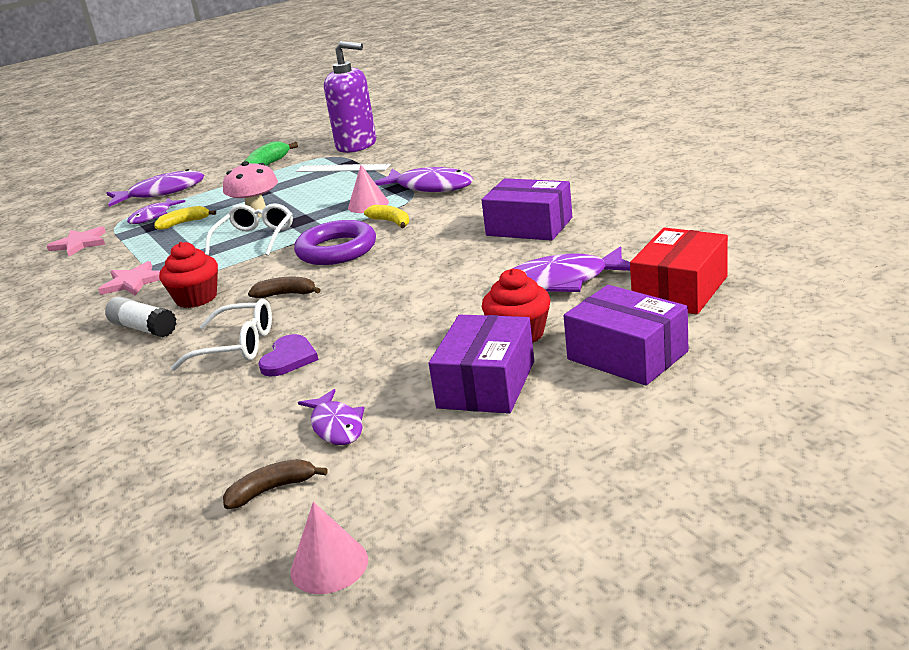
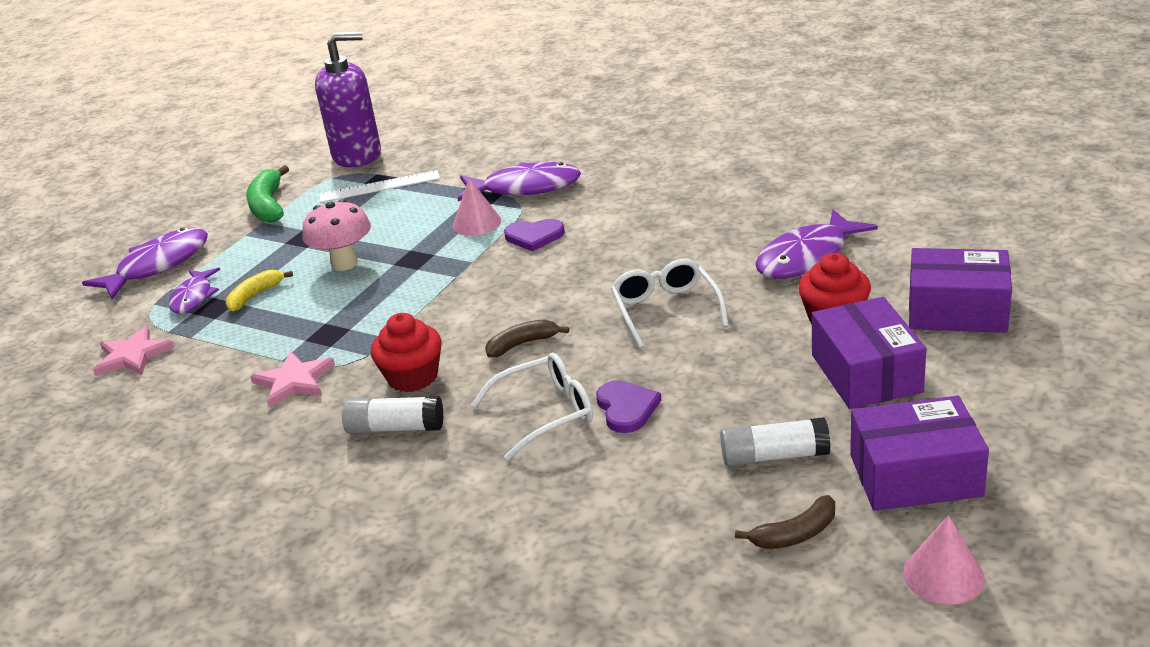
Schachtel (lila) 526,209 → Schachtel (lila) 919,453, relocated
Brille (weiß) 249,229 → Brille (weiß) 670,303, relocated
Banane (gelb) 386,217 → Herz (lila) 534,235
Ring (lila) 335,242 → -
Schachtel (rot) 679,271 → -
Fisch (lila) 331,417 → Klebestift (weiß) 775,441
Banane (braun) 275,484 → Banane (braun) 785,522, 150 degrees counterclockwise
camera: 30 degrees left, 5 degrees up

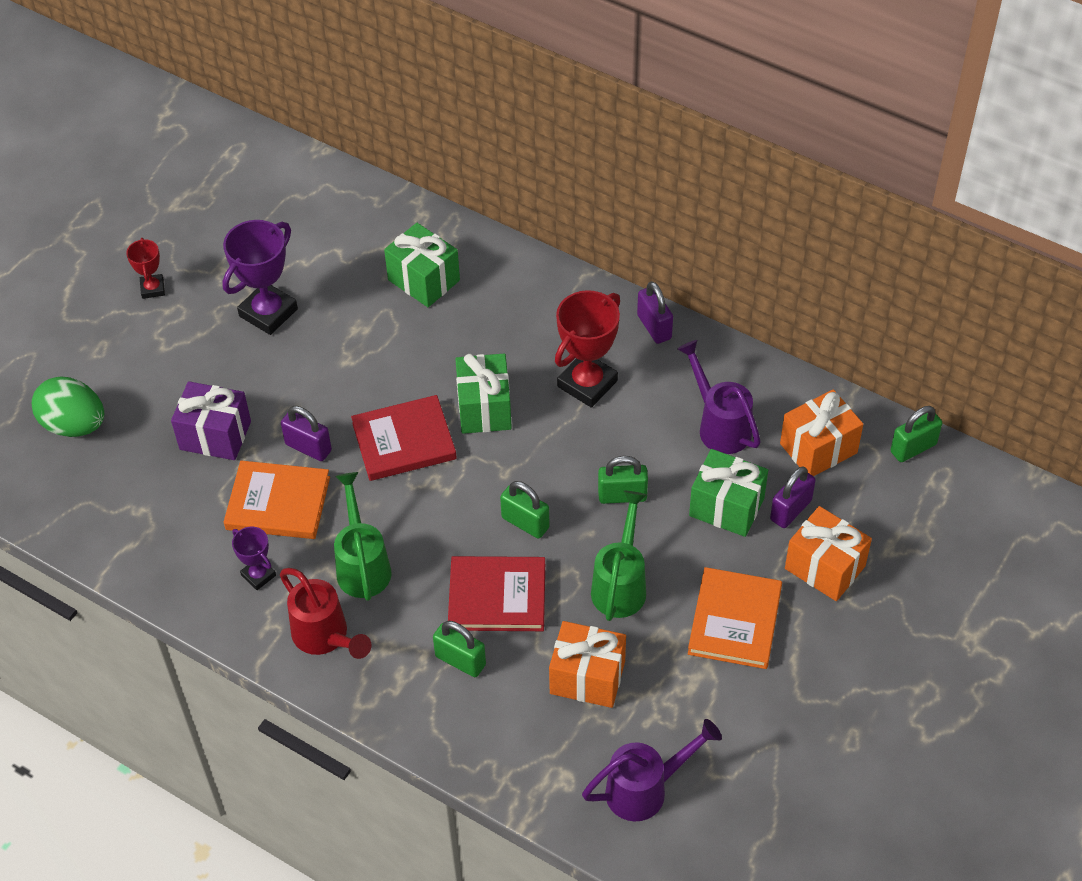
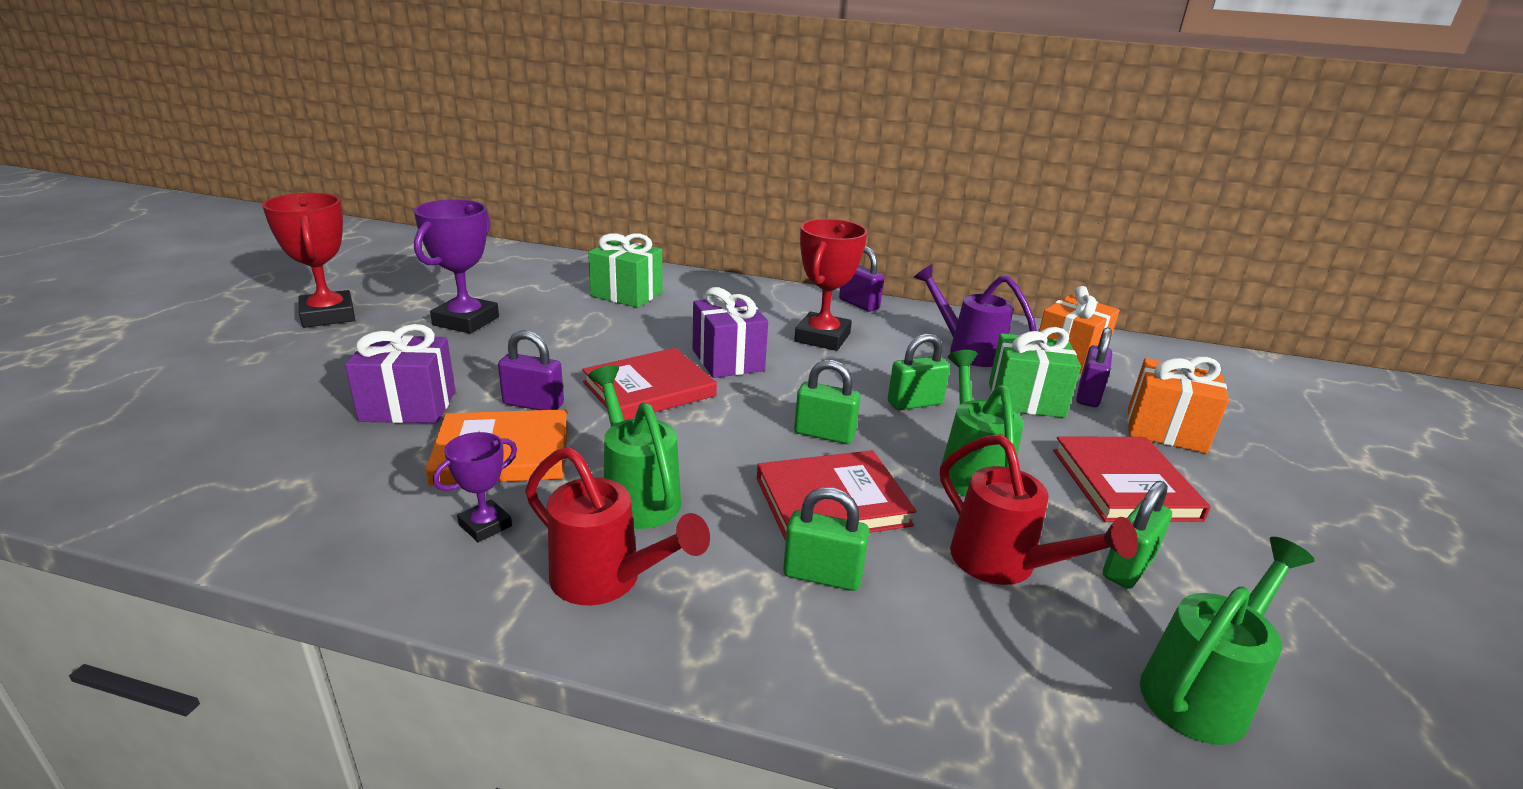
Pokal (rot) 145,268 → Pokal (rot) 308,260, x1.85
Geschenk (grün) 483,394 → Geschenk (lila) 730,332
Ei (grün) 68,406 → -
Vorhängeschloss (grün) 916,434 → Vorhängeschloss (grün) 1137,535, relocated
Pokal (lila) 254,558 → Pokal (lila) 475,487, 75 degrees counterclockwise
Buch (orange) 735,618 → Buch (rot) 1132,479
Geschenk (orange) 587,664 → Gießkanne (rot) 1039,509
Gießkanne (lila) 652,770 → Gießkanne (grün) 1227,641
camera: 20 degrees left, 25 degrees down

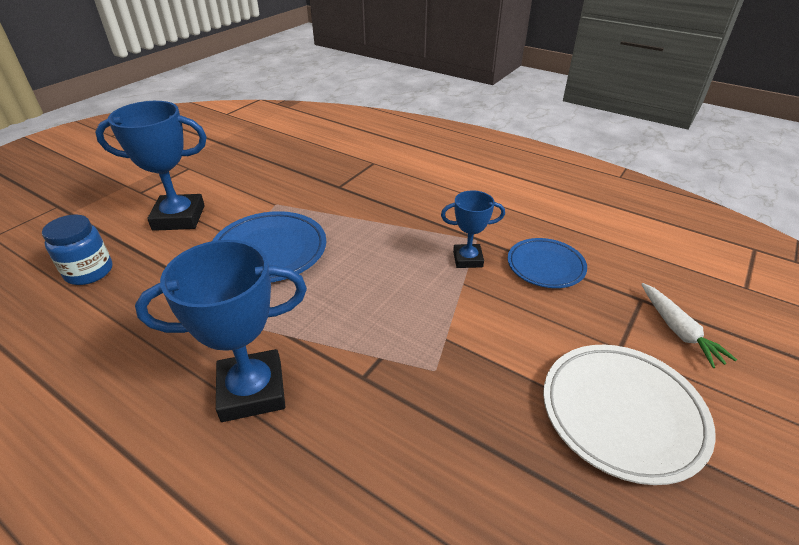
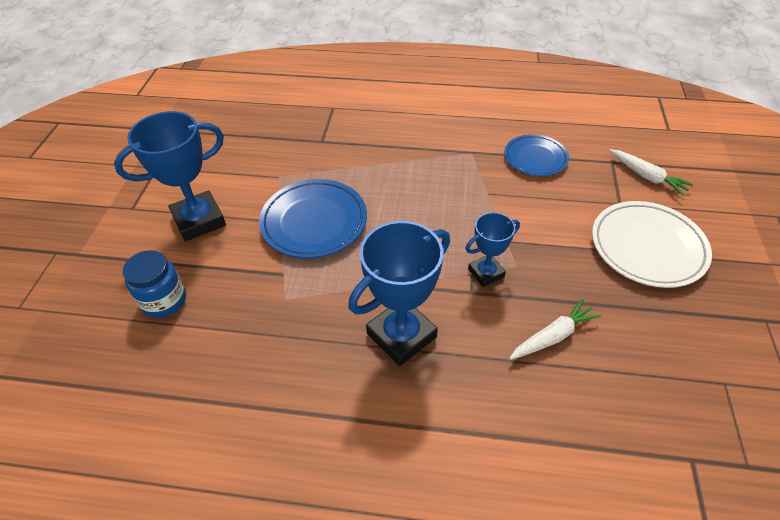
Pokal (blau) 473,229 → Pokal (blau) 493,249, relocated
- → Karotte (weiß) 555,329
camera: 25 degrees left, 10 degrees up

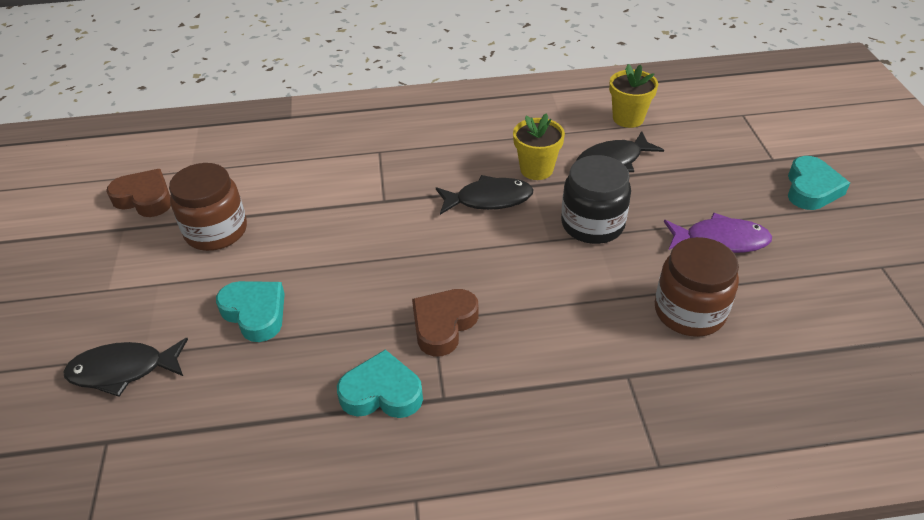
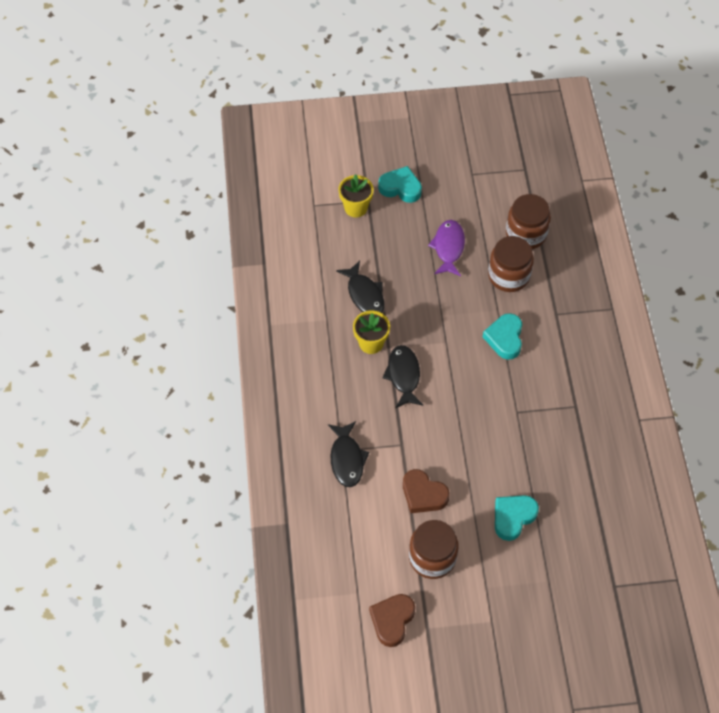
Blumentopf (gelb) 633,96 → Blumentopf (gelb) 356,196, relocated
Einmachglas (schwarz) 596,199 → -
Herz (braun) 445,322 → Herz (braun) 426,491, relocated
Fisch (schwarz) 125,367 → Fisch (schwarz) 348,454, relocated
Herz (türkis) 380,384 → Herz (türkis) 502,336, relocated
- → Einmachglas (braun) 528,221
camera: 90 degrees left, 15 degrees up

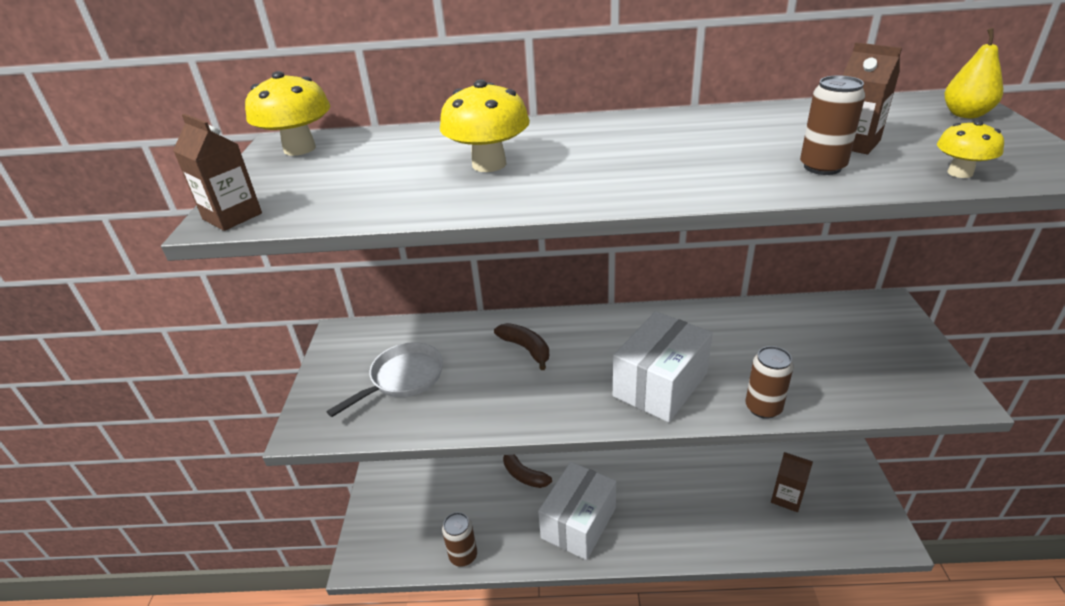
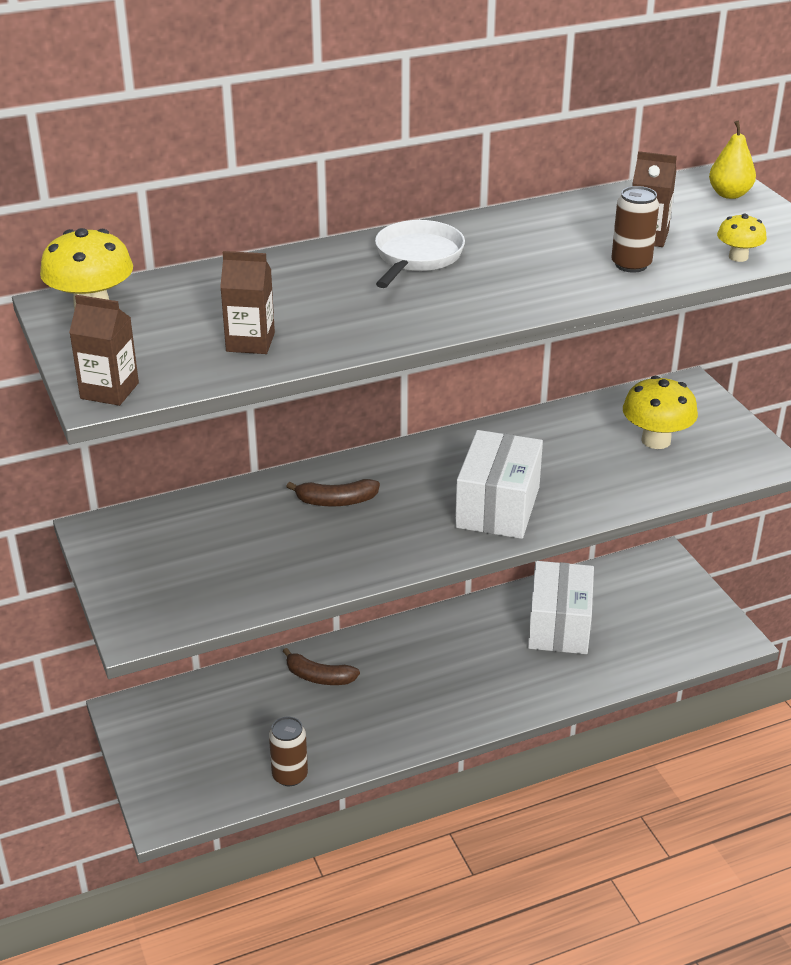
Pilz (gelb) 485,126 → Pilz (gelb) 660,412, relocated
Banane (braun) 521,346 → Banane (braun) 333,492, 150 degrees clockwise
Pfanne (weiß) 385,379 → Pfanne (weiß) 420,254, relocated
Dose (braun) 769,382 → -
Getränkekarton (braun) 792,482 → Getränkekarton (braun) 247,302, relocated
Schachtel (weiß) 577,511 → Schachtel (weiß) 561,607, relocated
camera: 25 degrees left, 0 degrees up

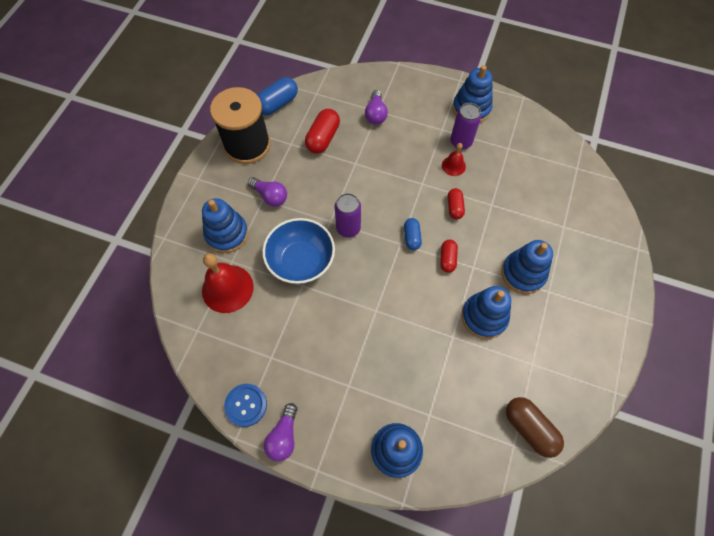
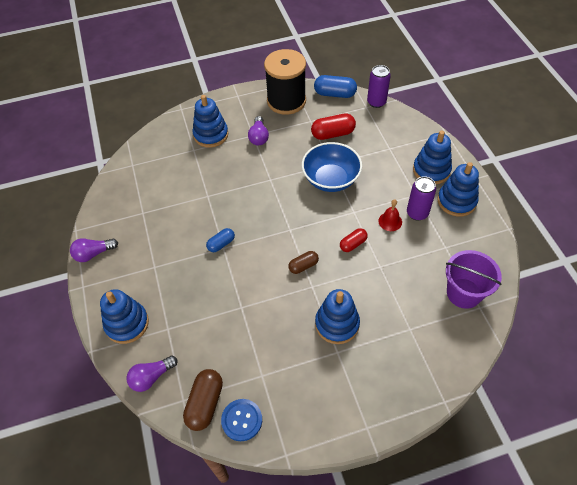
Glühbirne (lila) 376,107 → Glühbirne (lila) 152,374, relocated
Dose (lila) 348,215 → Dose (lila) 379,86, relocated
Schüssel (blau) 298,251 → Schüssel (blau) 332,167, relocated
Kapsel (blau) 413,234 → Kapsel (blau) 220,240, relocated
Kapsel (rot) 449,256 → Kapsel (braun) 303,262
Glocke (rot) 228,283 → -
Stapelspielzeug (blau) 486,312 → Stapelspielzeug (blau) 432,157, relocated
Knopf (blau) 245,405 → Knopf (blau) 241,420, relocated
- → Eimer (lila) 474,279
camera: 55 degrees right, 10 degrees down

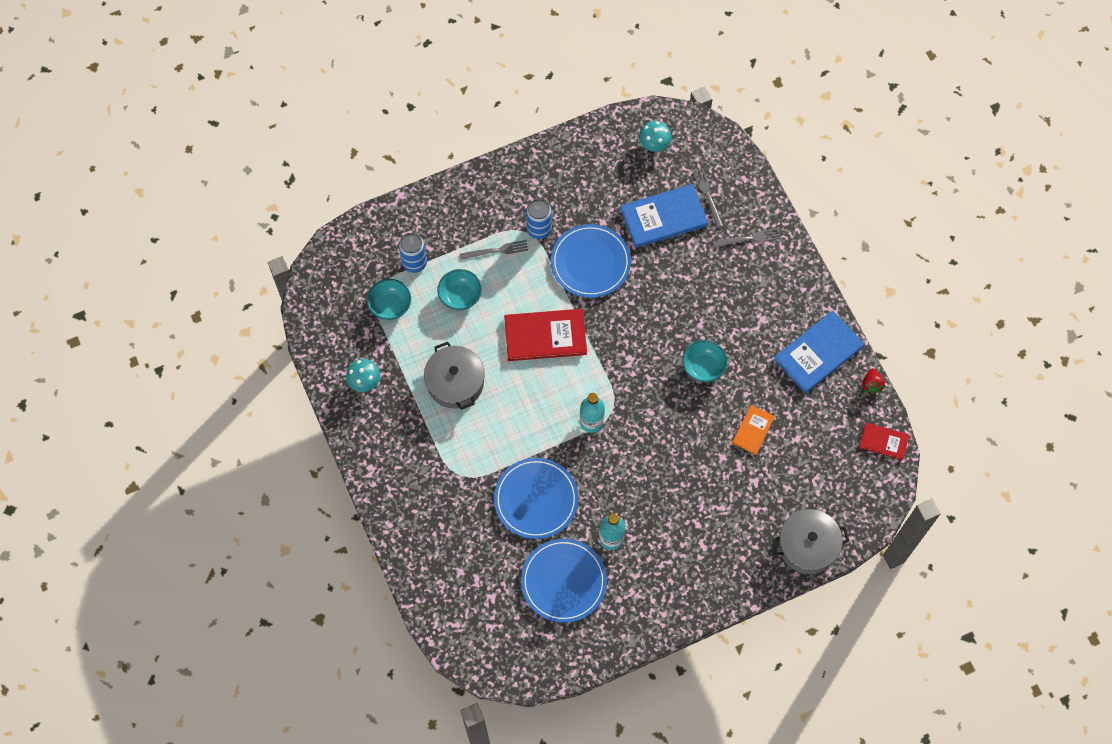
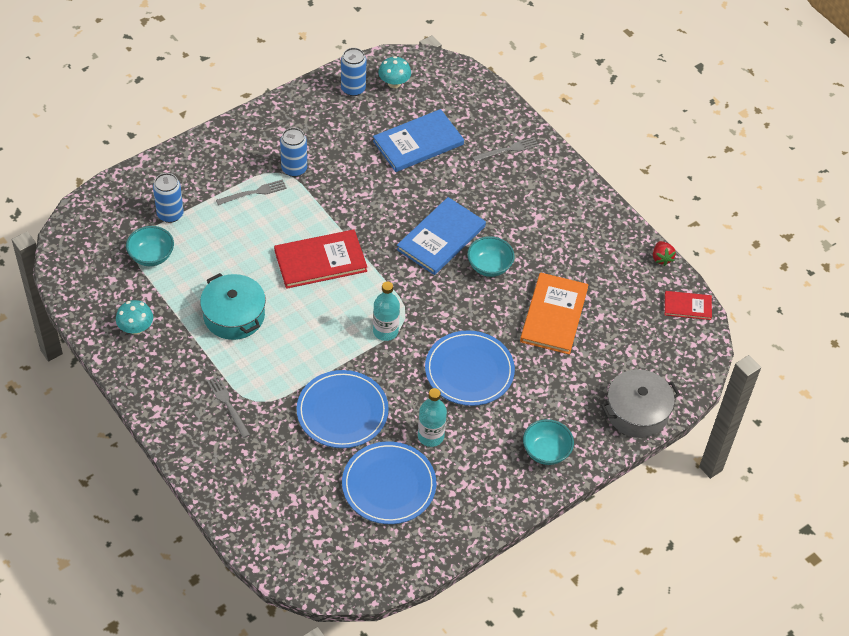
Gabel (grau) 707,198 → Gabel (grau) 228,407, relocated
Teller (blau) 591,261 → Teller (blau) 470,368, relocated
Schüssel (türkis) 459,290 → Schüssel (türkis) 548,442, relocated
Buch (blau) 818,351 → Buch (blau) 441,236, relocated
Kochtopf (grau) 454,376 → Kochtopf (türkis) 233,306
Buch (orange) 753,430 → Buch (orange) 554,314, x1.81
- → Dose (blau) 353,72
camera: 15 degrees left, 15 degrees down

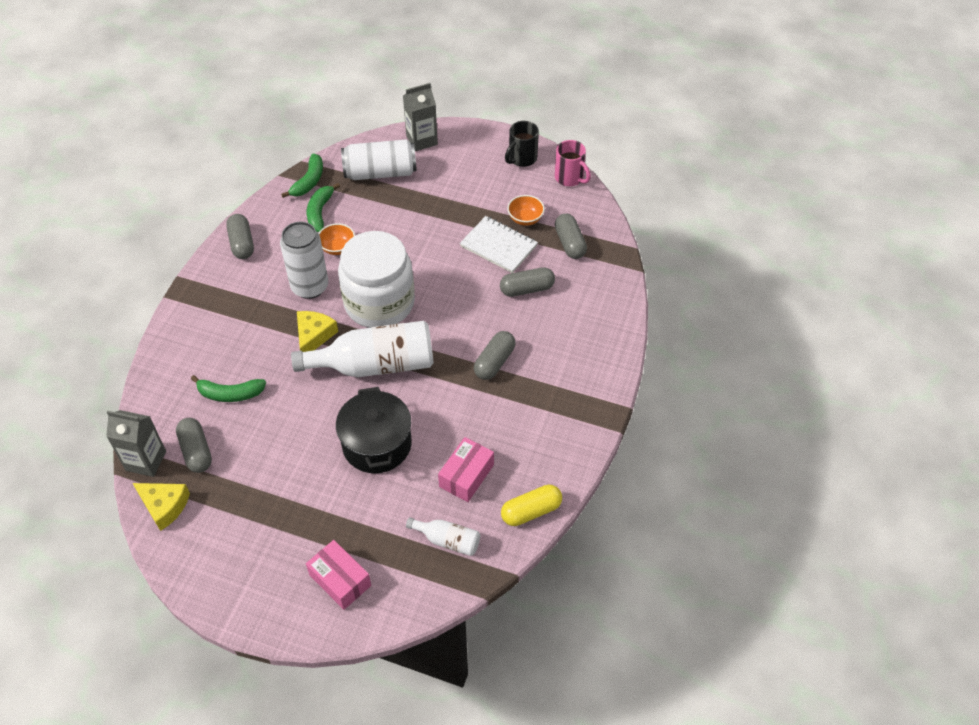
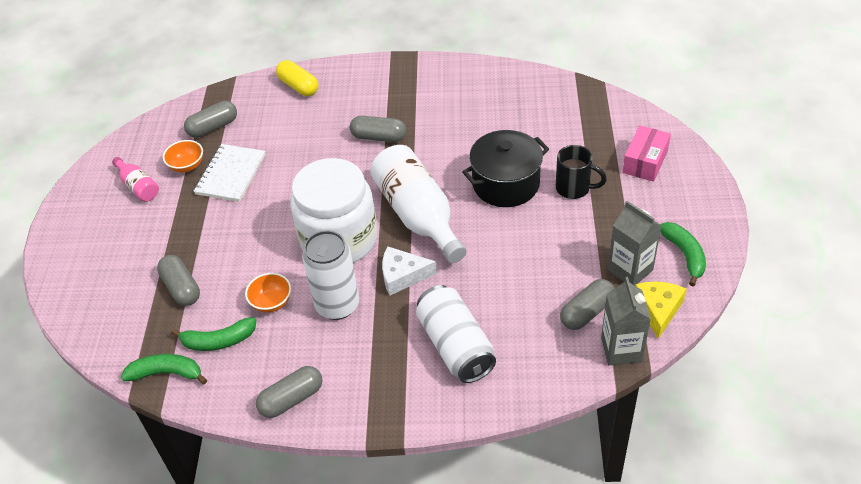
Getränkekarton (grau) 420,117 → Getränkekarton (grau) 635,243, relocated
Tasse (schwarz) 522,144 → Tasse (schwarz) 581,172, relocated
Dose (weiß) 379,159 → Dose (weiß) 456,334, relocated
Tasse (rosa) 573,163 → -
Kapsel (grau) 527,282 → Kapsel (grau) 178,280, relocated
Käse (gelb) 317,331 → Käse (weiß) 409,270
Banane (grün) 228,388 → Banane (grün) 683,254, relocated
Schachtel (rosa) 466,469 → -
Kapsel (gelb) 531,505 → Kapsel (gelb) 297,78, relocated
Flasche (weiß) 443,536 → -
- → Flasche (rosa) 135,179
camera: 105 degrees left, 5 degrees down

